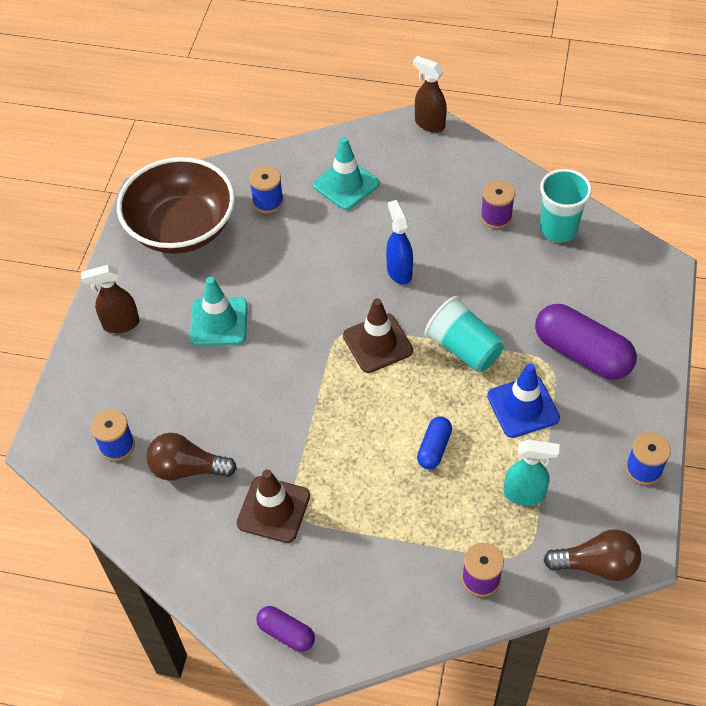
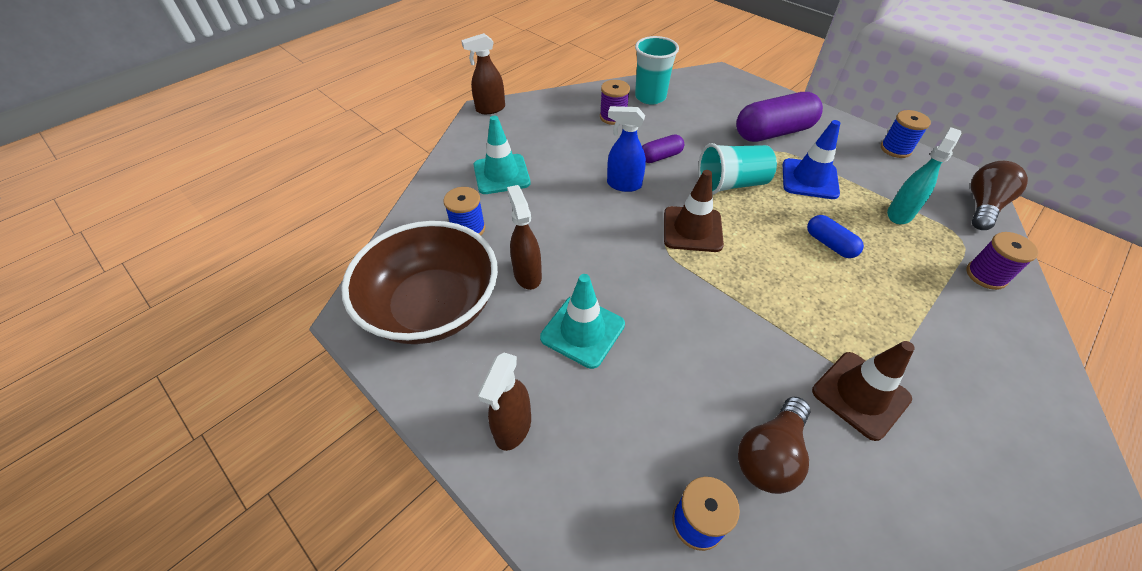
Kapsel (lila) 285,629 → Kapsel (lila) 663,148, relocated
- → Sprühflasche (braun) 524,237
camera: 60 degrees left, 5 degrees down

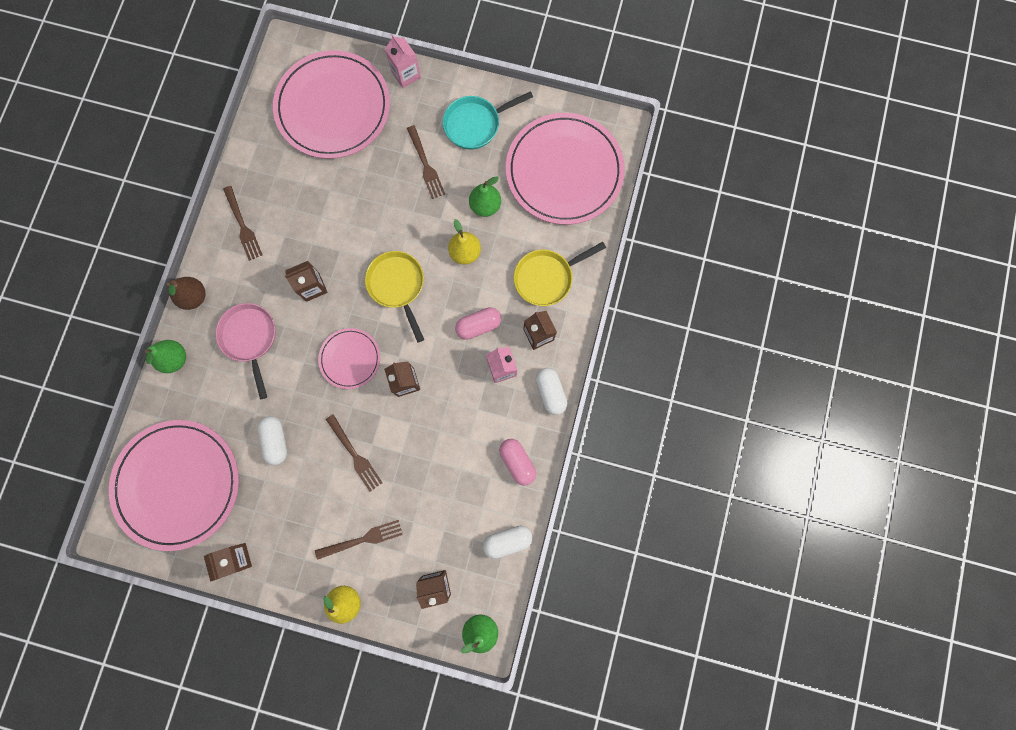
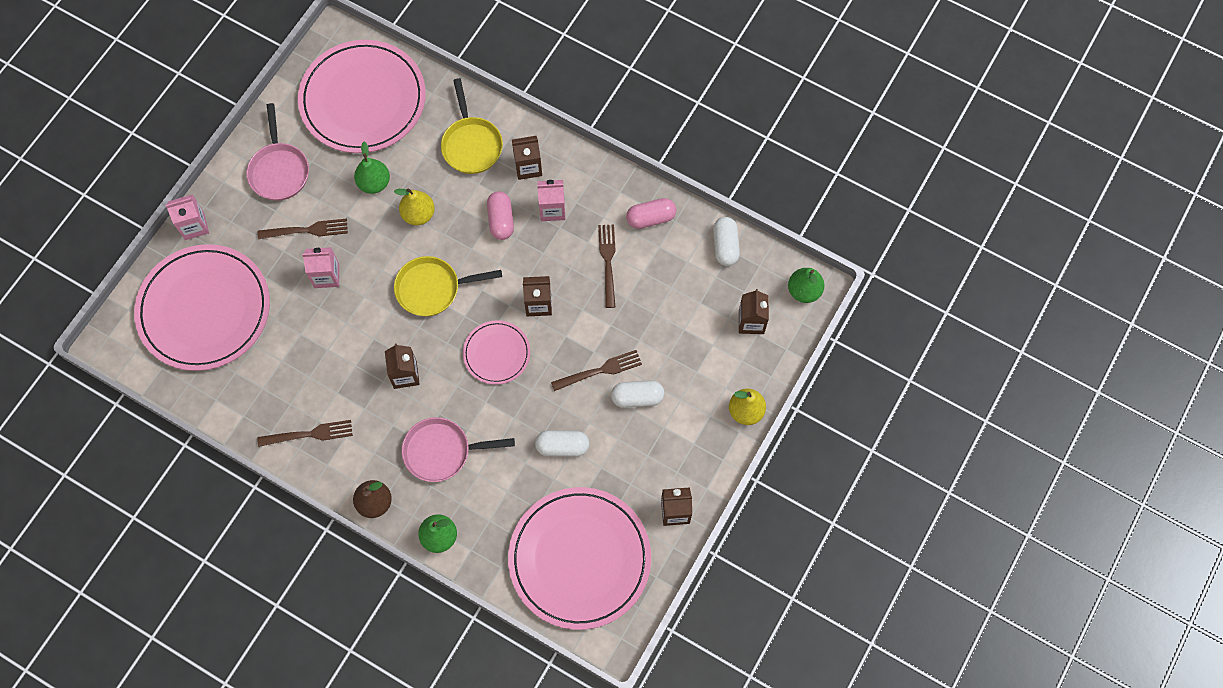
Pfanne (türkis) 488,120 → Pfanne (rosa) 277,152
Kapsel (weiß) 551,391 → Kapsel (weiß) 637,394, relocated
Gabel (braun) 359,540 → Gabel (braun) 607,266, relocated
- → Getränkekarton (rosa) 320,267
camera: 75 degrees left, 10 degrees down

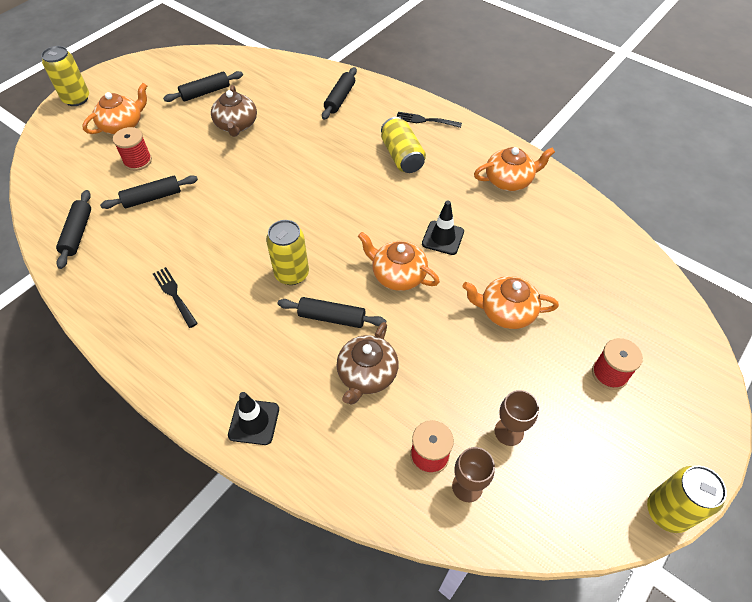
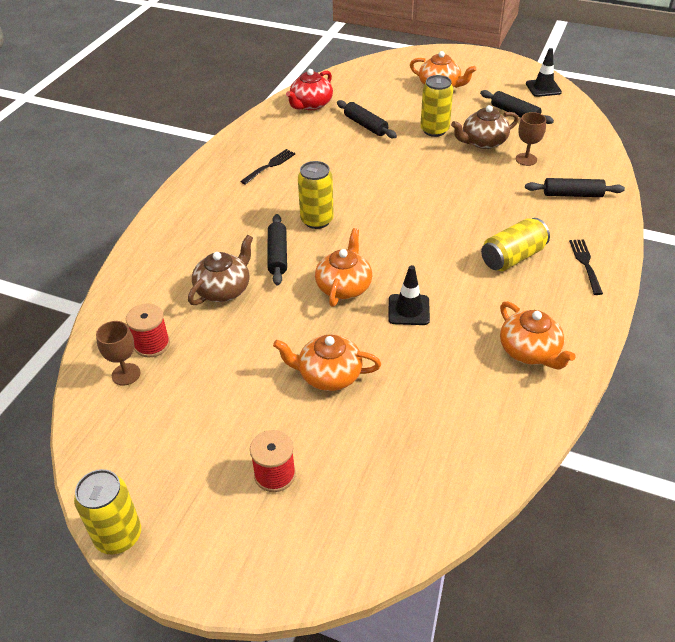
Dose (gelb) 65,76 → Dose (gelb) 436,106, relocated
Garnrolle (rot) 132,149 → -
Nudelholz (schwarz) 73,229 → Teekanne (rot) 309,89
Teekanne (orange) 510,302 → Teekanne (orange) 327,362, 75 degrees counterclockwise
Teekanne (braun) 368,363 → Teekanne (braun) 220,270, 120 degrees clockwise
Kelch (braun) 517,418 → Kelch (braun) 531,139, relocated
Leitkegel (schwarz) 253,418 → Leitkegel (schwarz) 544,72, relocated
camera: 75 degrees right, 10 degrees down

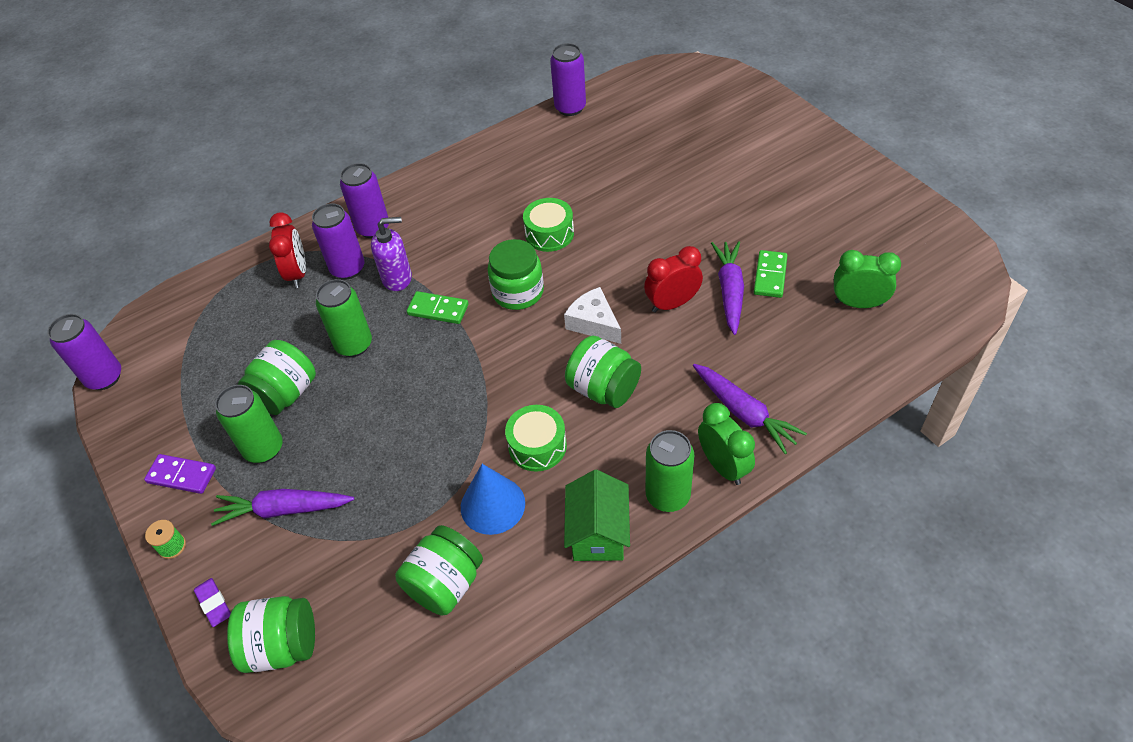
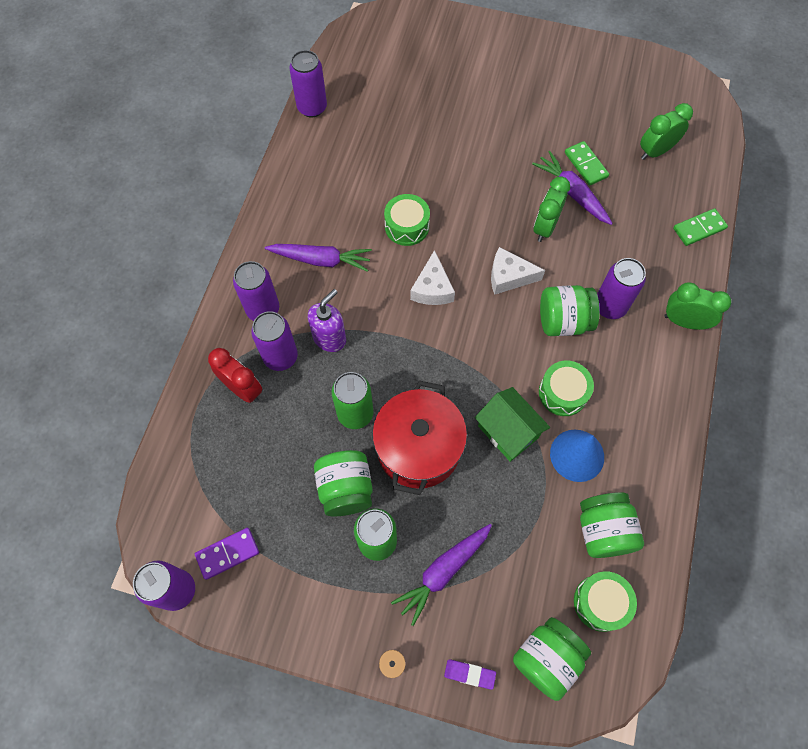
Einmachglas (grün) 515,274 → Käse (weiß) 432,277
Wecker (rot) 673,279 → Wecker (grün) 552,209
Dominostein (grün) 438,307 → Dominostein (grün) 700,227, relocated
Karotte (lila) 750,409 → Karotte (lila) 318,258, relocated
Dose (grün) 669,471 → -
Dominostein (lila) 180,474 → Dominostein (lila) 227,554, relocated
Haus (grün) 597,515 → Haus (grün) 512,424, relocated
- → Dose (lila) 621,288
- → Kochtopf (rot) 419,437
- → Trommel (grün) 605,601
camera: 45 degrees left, 15 degrees up

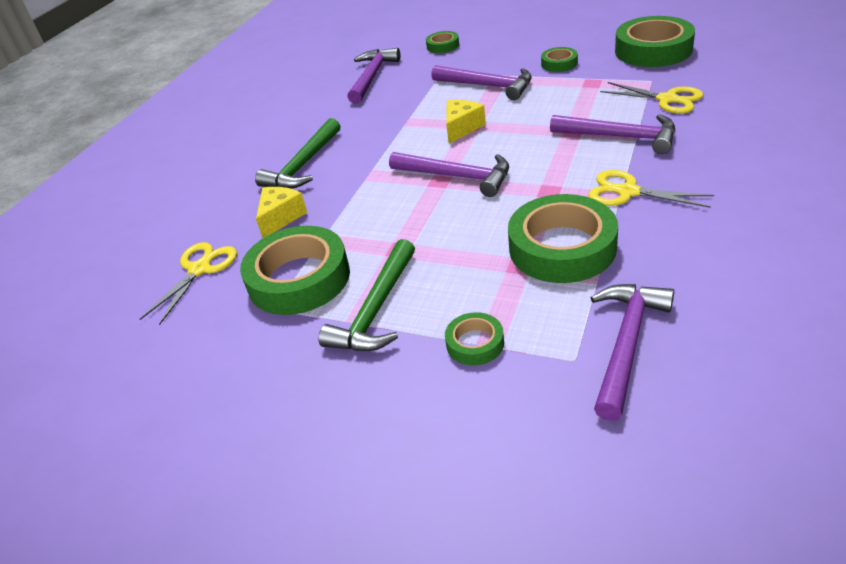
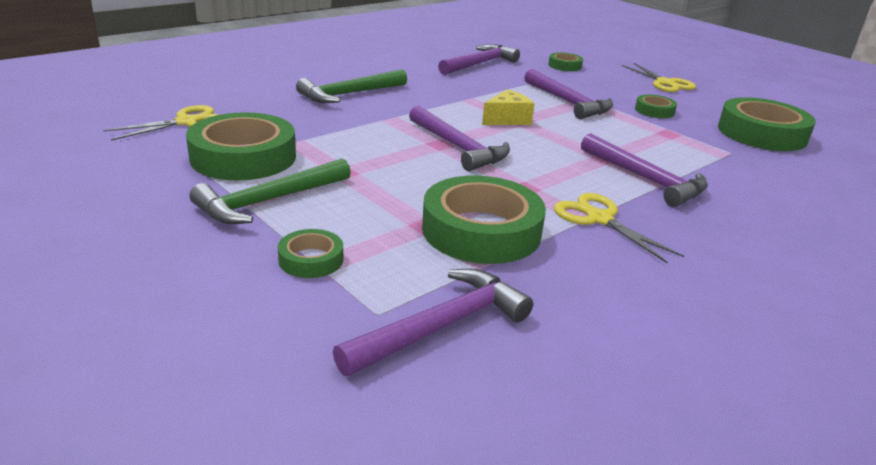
Schere (gelb) 652,98 → Schere (gelb) 659,77, relocated
Käse (gelb) 281,212 → -
camera: 20 degrees right, 10 degrees down

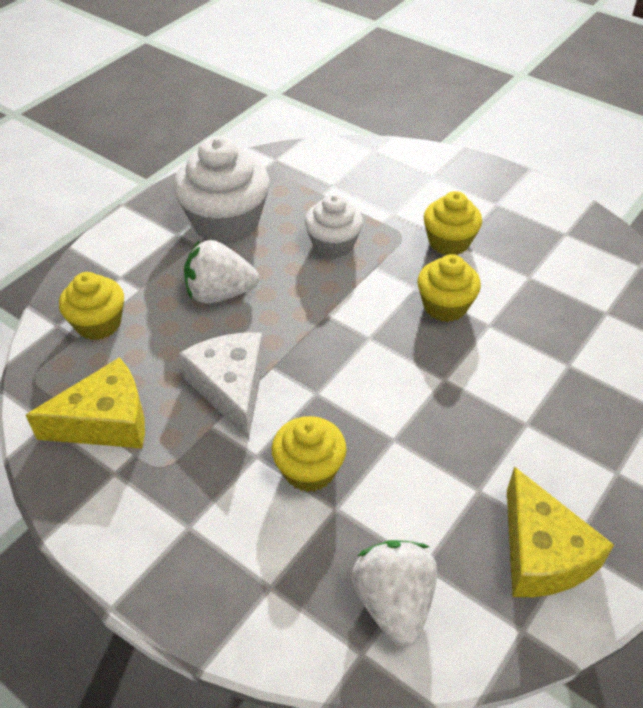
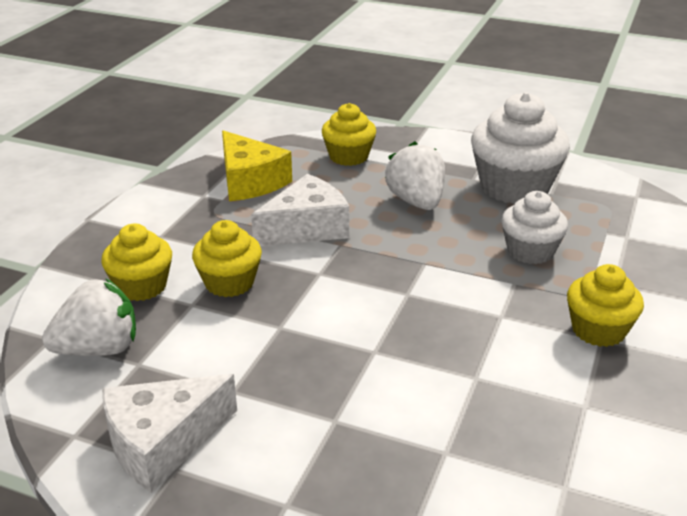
Muffin (gelb) 449,288 → Muffin (gelb) 136,262, relocated
Käse (gelb) 560,531 → Käse (weiß) 169,433
camera: 75 degrees right, 15 degrees down

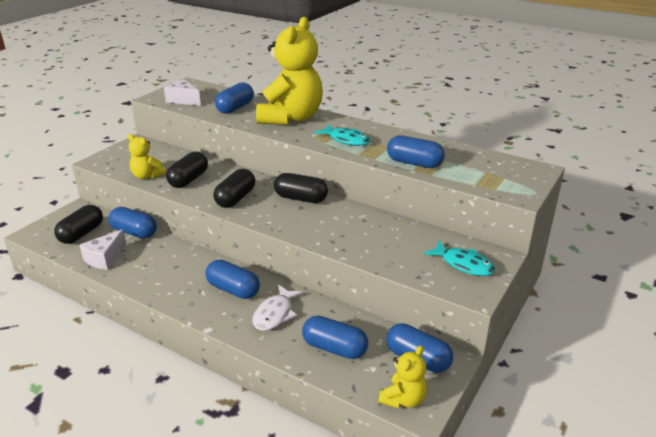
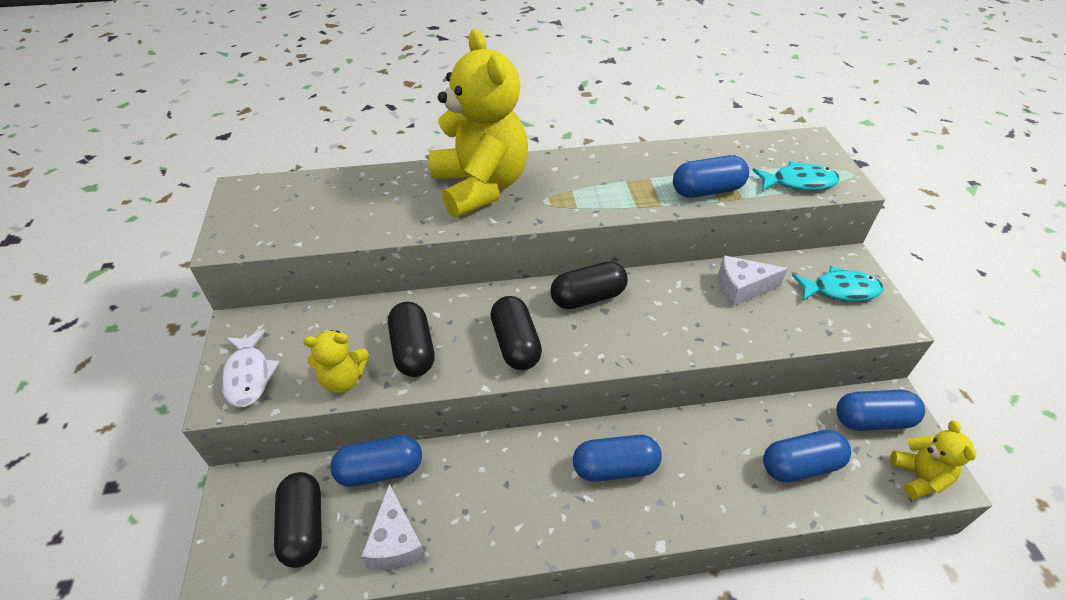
Käse (weiß) 182,93 → Käse (weiß) 753,281, relocated
Kapsel (blau) 234,98 → -
Fisch (türkis) 342,135 → Fisch (türkis) 796,176, relocated
Fisch (weiß) 277,308 → Fisch (weiß) 250,368, relocated
camera: 40 degrees left, 15 degrees up

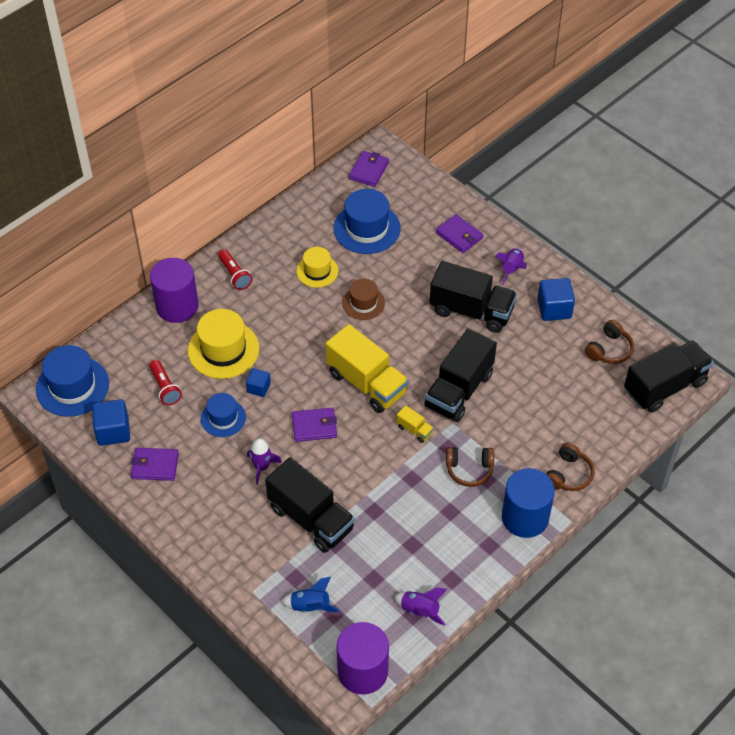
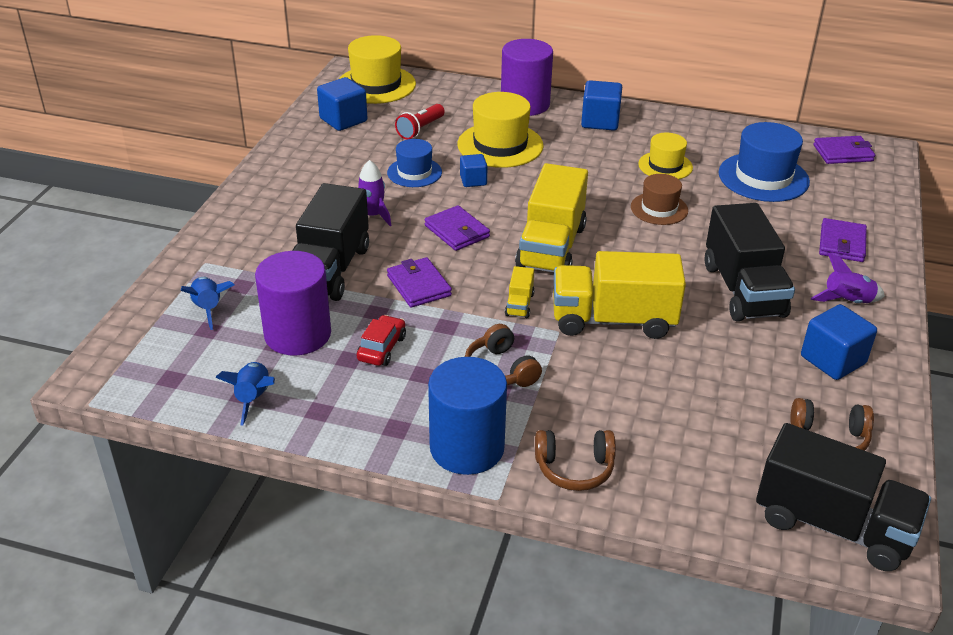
Taschenlampe (rot) 235,270 → Kubus (blau) 601,105
Lastwagen (schwarz) 460,375 → Lastwagen (gelb) 620,295
Hut (blau) 72,381 → Hut (gelb) 377,69
Geldbörse (lila) 155,464 → Geldbörse (lila) 419,282, relocated
Rakete (lila) 420,607 → Rakete (blau) 245,394
Vollzylinder (lila) 363,658 → Vollzylinder (lila) 293,303, relocated
- → Auto (rot) 381,340
camera: 60 degrees right, 15 degrees down

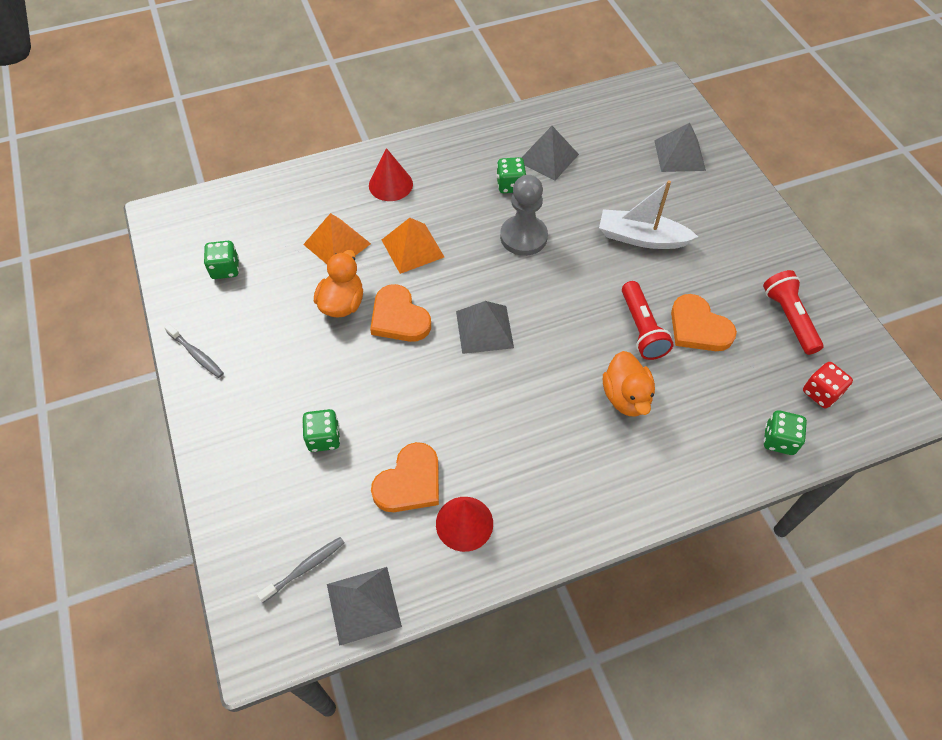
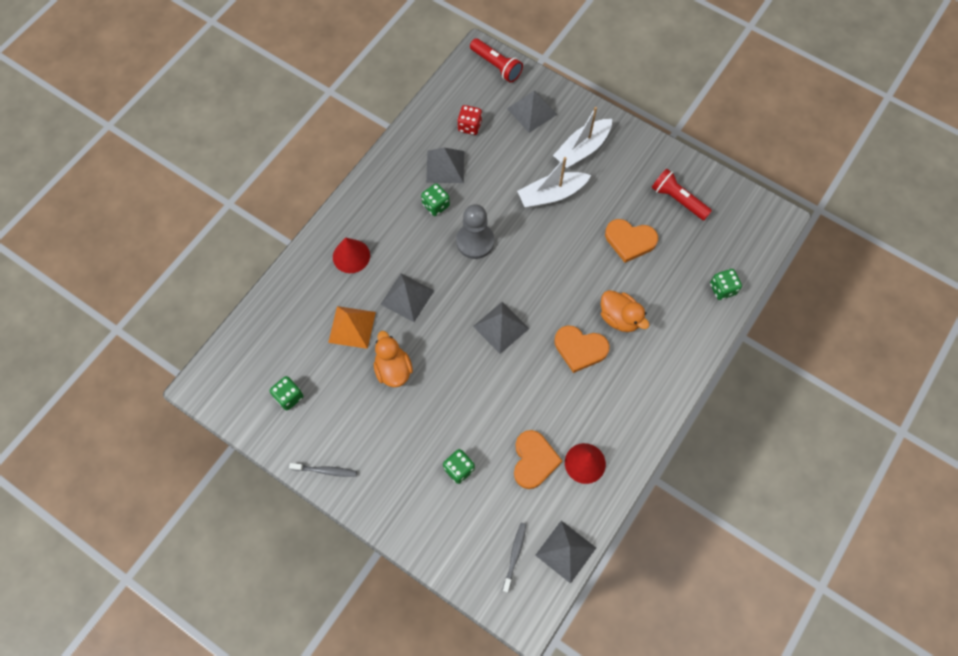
Pyramide (orange) 413,246 → Pyramide (grau) 407,297
Taschenlampe (rot) 648,320 → Taschenlampe (rot) 496,60, relocated
Herz (orange) 400,313 → Herz (orange) 582,349, relocated
Spielwürfel (rot) 828,385 → Spielwürfel (rot) 469,120, relocated
- → Boot (weiß) 582,137
camera: 35 degrees left, 10 degrees up

